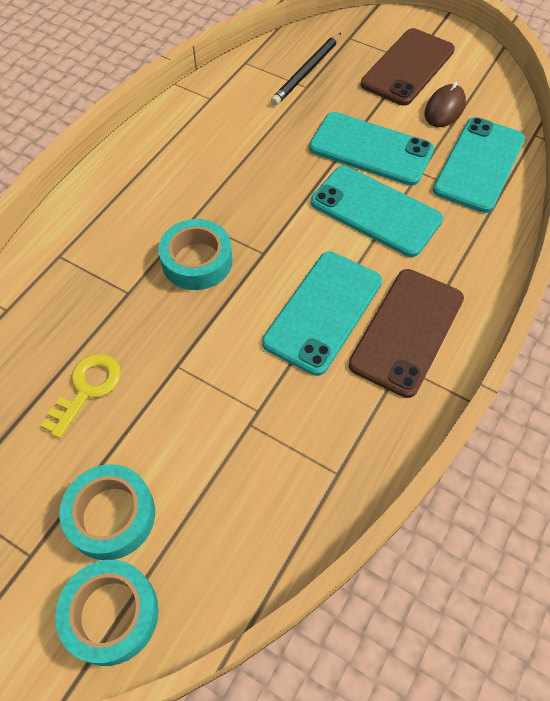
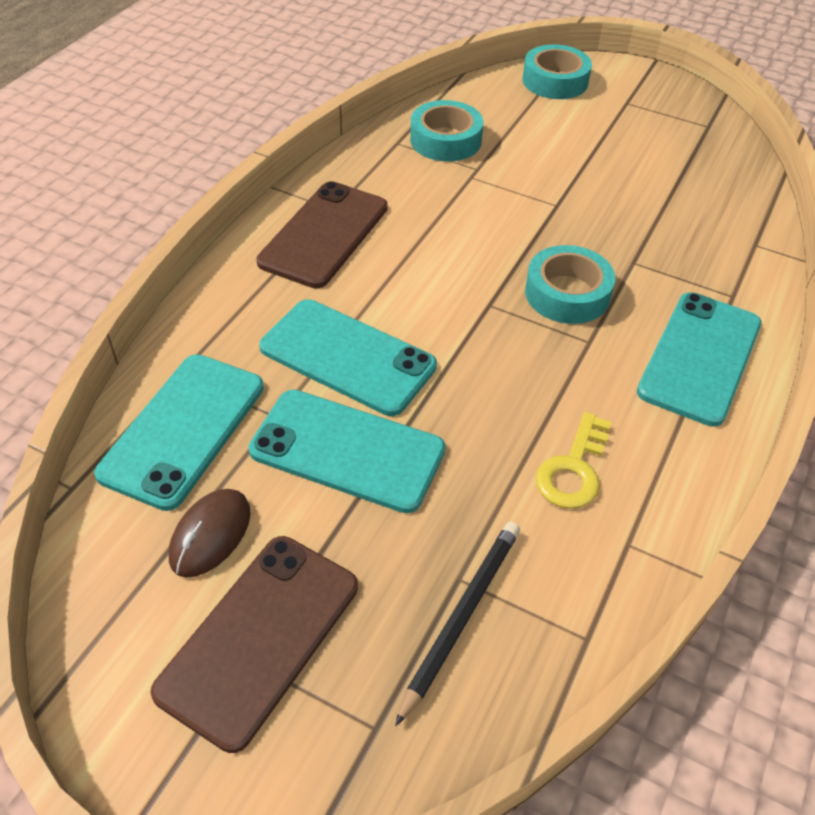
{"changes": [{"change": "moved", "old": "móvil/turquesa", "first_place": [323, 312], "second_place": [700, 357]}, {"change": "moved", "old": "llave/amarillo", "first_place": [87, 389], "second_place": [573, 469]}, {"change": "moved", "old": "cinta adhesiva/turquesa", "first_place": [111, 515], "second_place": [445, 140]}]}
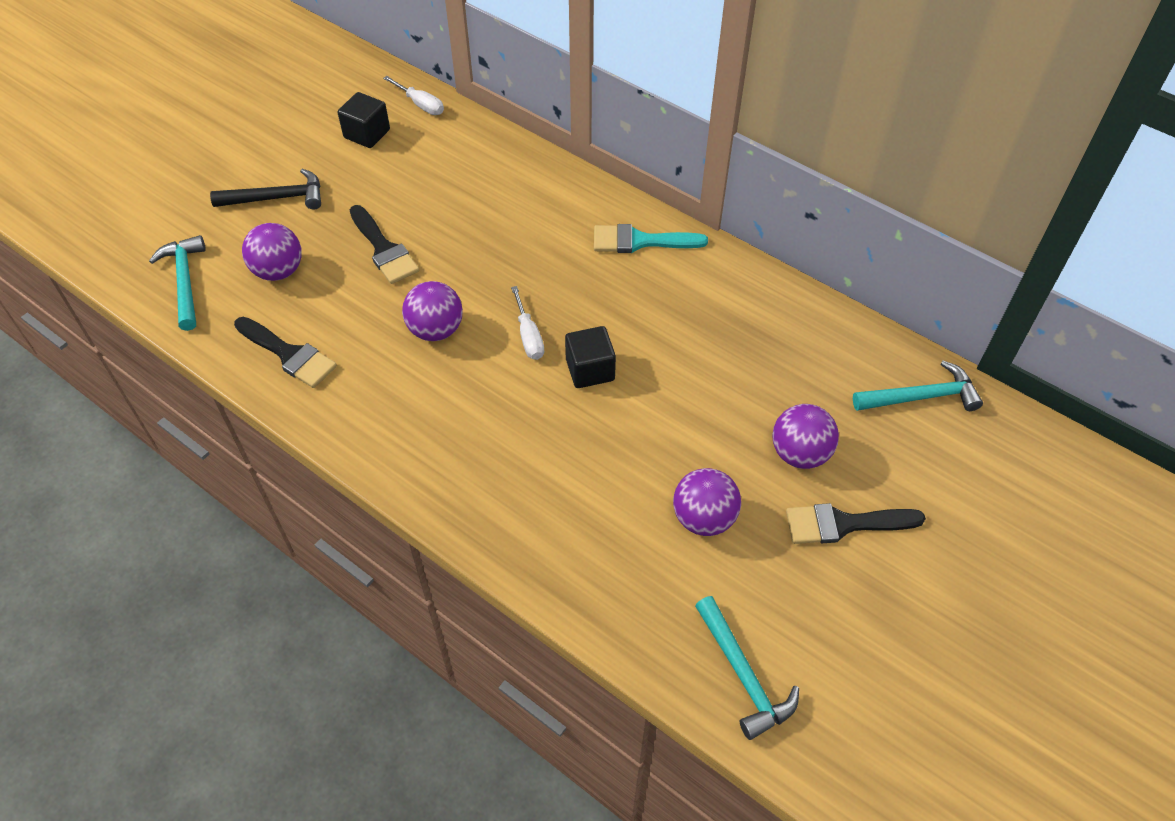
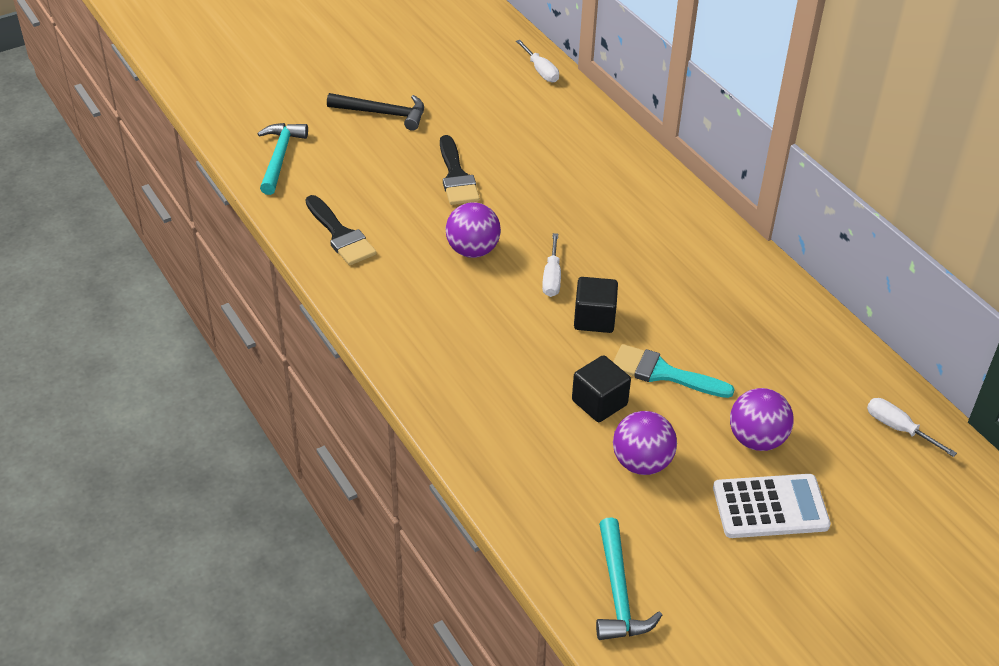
{"changes": [{"change": "moved", "old": "cubo/negro", "first_place": [367, 134], "second_place": [599, 402]}, {"change": "removed", "old": "pelota/morado", "first_place": [278, 271]}, {"change": "moved", "old": "pincel/turquesa", "first_place": [640, 241], "second_place": [663, 373]}, {"change": "replaced", "old": "martillo/turquesa", "new": "destornillador/blanco", "first_place": [921, 396], "second_place": [899, 429]}, {"change": "replaced", "old": "pincel/negro", "new": "calculadora/blanco", "first_place": [844, 524], "second_place": [770, 507]}]}
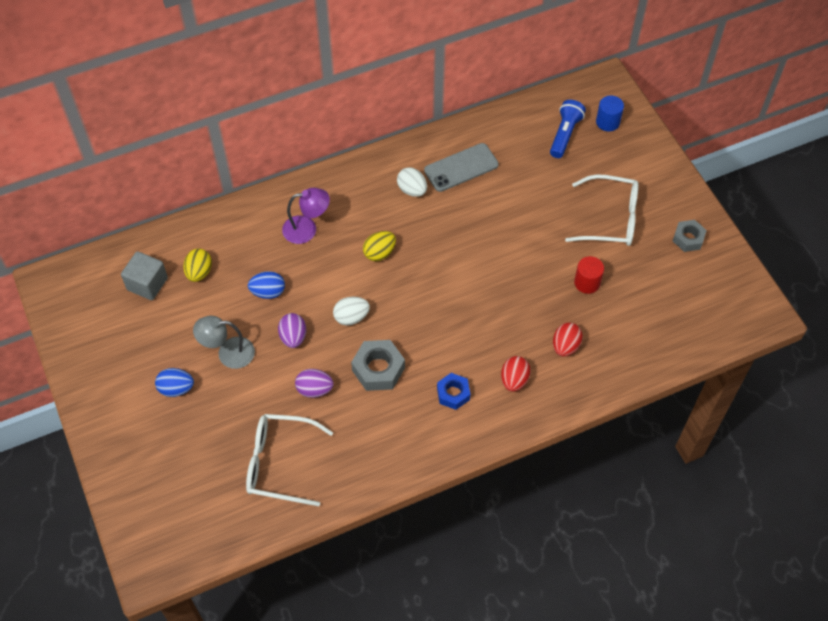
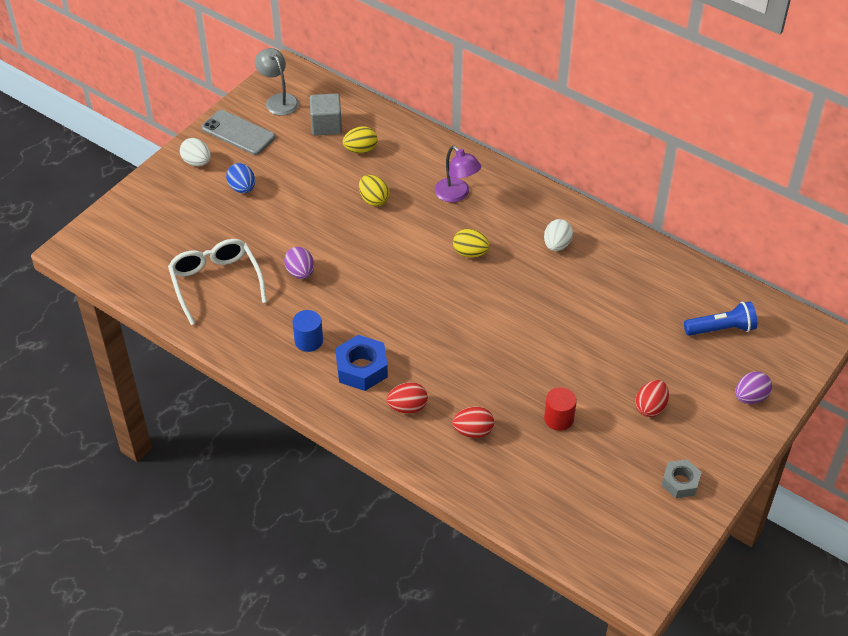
{"changes": [{"change": "moved", "old": "cilindro/azul", "first_place": [607, 122], "second_place": [309, 341]}, {"change": "moved", "old": "móvil/gris", "first_place": [461, 167], "second_place": [238, 133]}, {"change": "replaced", "old": "gafas/blanco", "new": "huevo/rojo", "first_place": [611, 219], "second_place": [650, 407]}, {"change": "recoloured", "old": "huevo/azul", "new": "huevo/amarillo", "first_place": [268, 292], "second_place": [374, 200]}, {"change": "moved", "old": "huevo/blanco", "first_place": [351, 317], "second_place": [197, 162]}, {"change": "moved", "old": "huevo/morado", "first_place": [293, 337], "second_place": [750, 397]}, {"change": "moved", "old": "lámpara/gris", "first_place": [228, 353], "second_place": [278, 100]}, {"change": "removed", "old": "tuerca/gris", "first_place": [378, 369]}, {"change": "resized", "old": "tuerca/azul", "first_place": [453, 394], "second_place": [361, 368], "factor": 1.51}]}
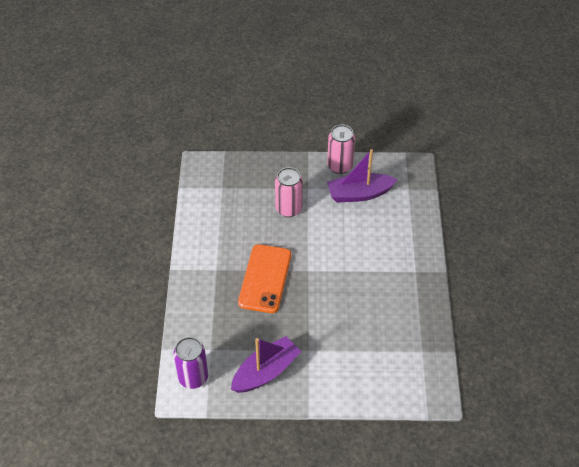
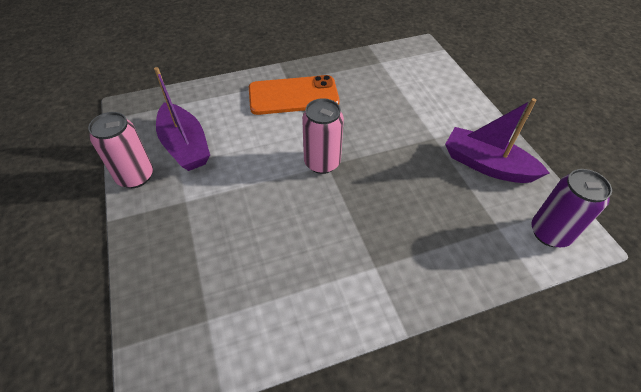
{"changes": [{"change": "moved", "old": "lata/rosa", "first_place": [288, 209], "second_place": [322, 162]}, {"change": "moved", "old": "móvil/naranja", "first_place": [265, 279], "second_place": [293, 96]}]}
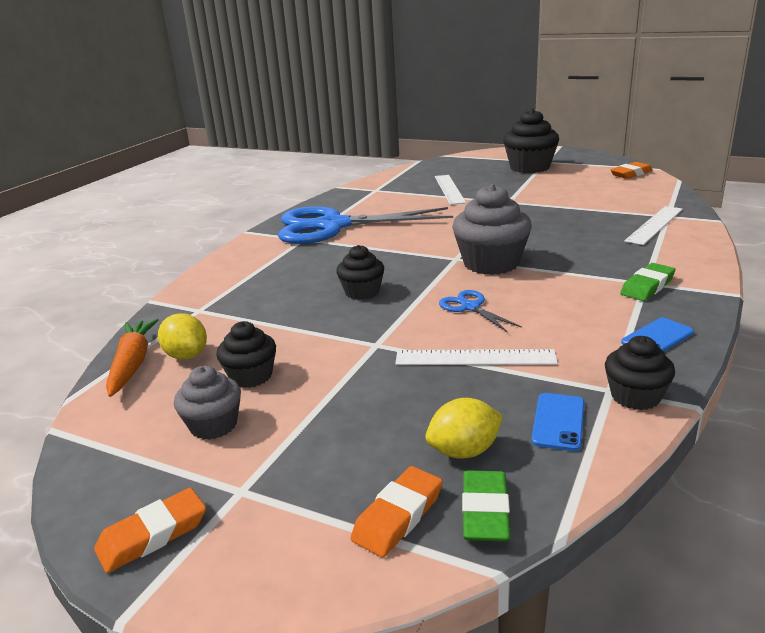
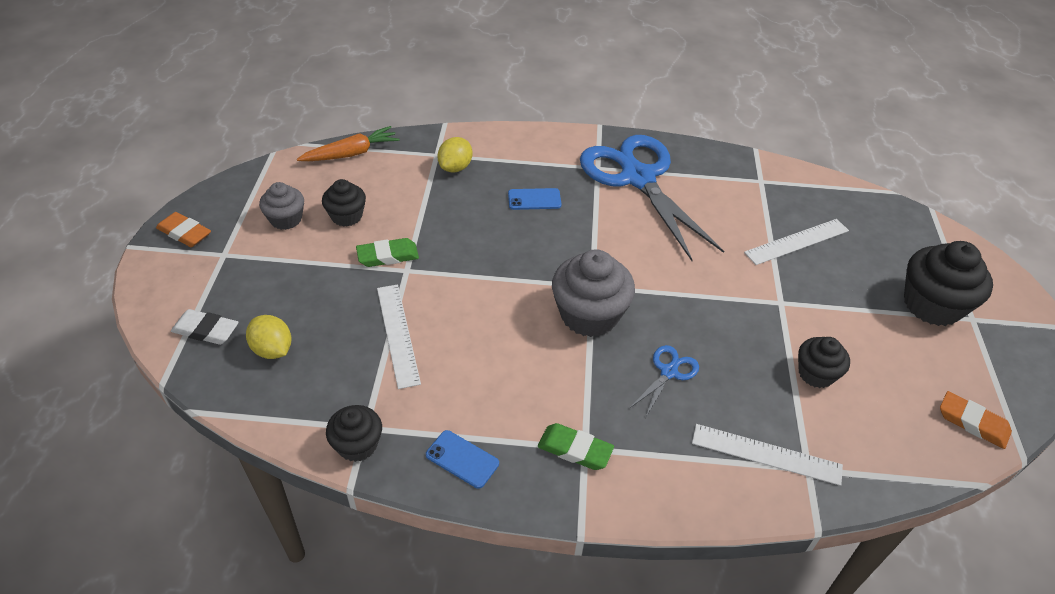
{"changes": [{"change": "moved", "old": "magdalena/negro", "first_place": [362, 292], "second_place": [816, 374]}, {"change": "moved", "old": "tijeras/azul", "first_place": [470, 307], "second_place": [668, 372]}, {"change": "moved", "old": "limón/amarillo", "first_place": [186, 355], "second_place": [455, 167]}, {"change": "moved", "old": "móvil/azul", "first_place": [558, 422], "second_place": [534, 199]}, {"change": "recoloured", "old": "goma de borrar/naranja", "new": "goma de borrar/blanco", "first_place": [398, 516], "second_place": [206, 330]}, {"change": "moved", "old": "goma de borrar/verde", "first_place": [485, 511], "second_place": [388, 256]}]}
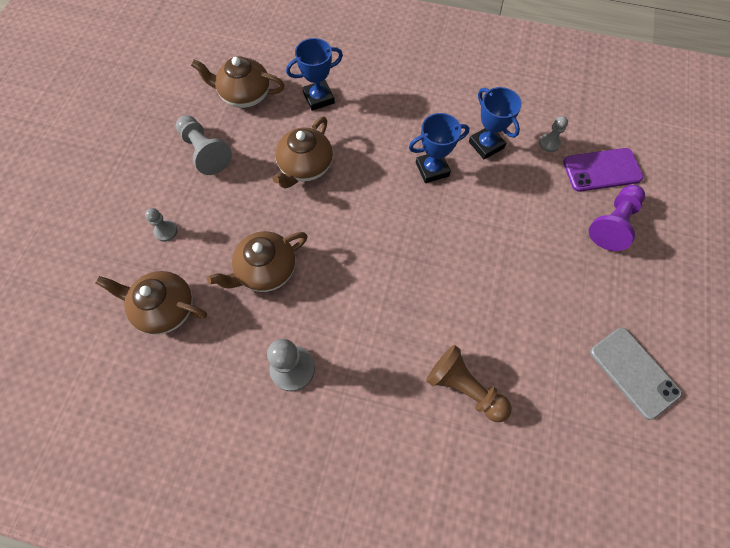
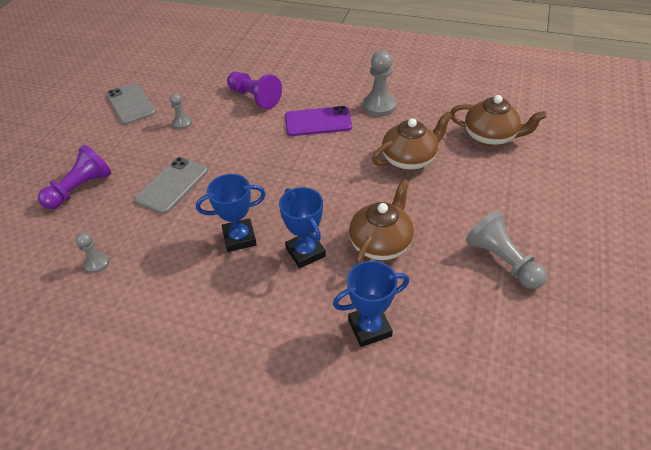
{"changes": [{"change": "removed", "old": "tetera/marrón", "first_place": [244, 95]}, {"change": "moved", "old": "trofeo/azul", "first_place": [486, 145], "second_place": [305, 252]}, {"change": "moved", "old": "móvil/morado", "first_place": [602, 170], "second_place": [318, 122]}, {"change": "moved", "old": "peón/gris", "first_place": [166, 231], "second_place": [182, 123]}, {"change": "recoloured", "old": "peón/marrón", "new": "peón/morado", "first_place": [464, 387], "second_place": [254, 98]}, {"change": "added", "new": "móvil/gris", "second_place": [172, 185]}]}
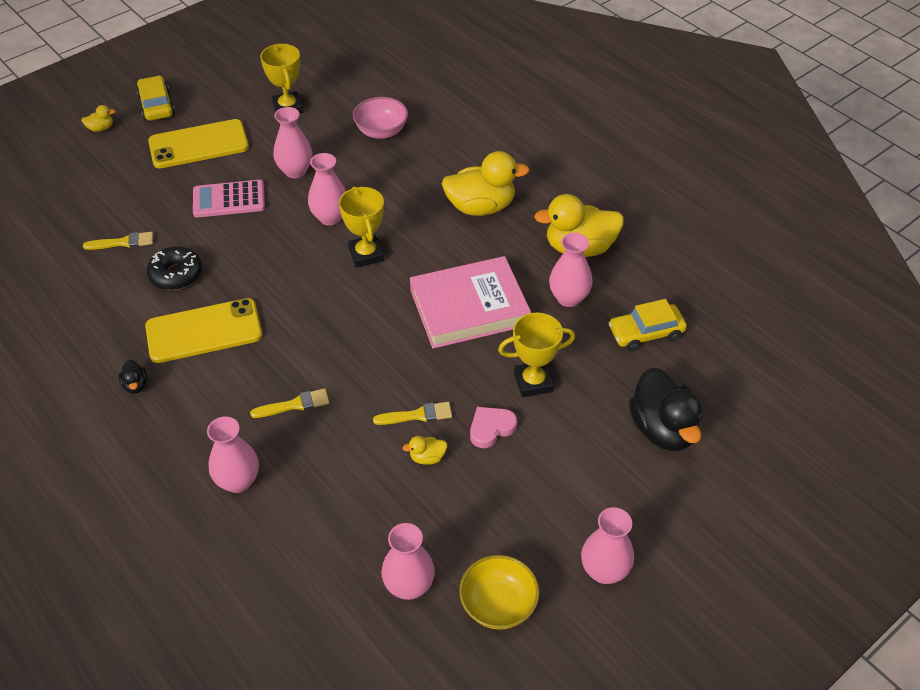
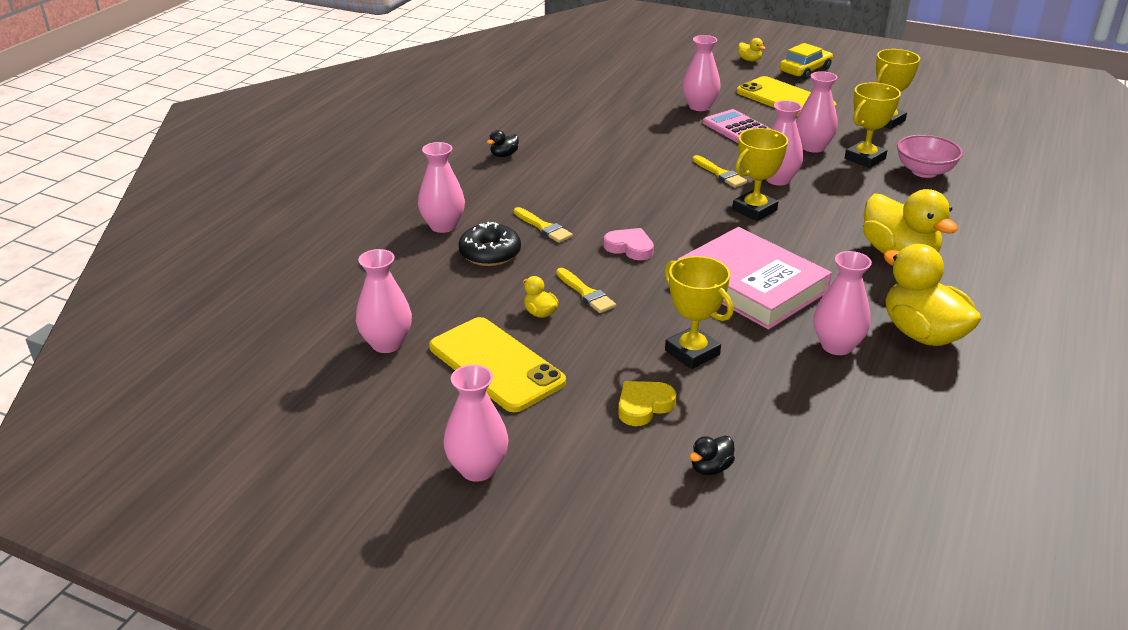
{"changes": [{"change": "moved", "old": "pincel/amarillo", "first_place": [123, 242], "second_place": [720, 174]}, {"change": "moved", "old": "rosquilla/negro", "first_place": [176, 274], "second_place": [490, 253]}, {"change": "moved", "old": "móvil/amarillo", "first_place": [204, 331], "second_place": [496, 364]}, {"change": "removed", "old": "coche/amarillo", "first_place": [646, 333]}, {"change": "resized", "old": "pato/negro", "first_place": [663, 429], "second_place": [710, 468], "factor": 0.43}, {"change": "moved", "old": "corazón/rosa", "first_place": [491, 428], "second_place": [630, 247]}, {"change": "removed", "old": "cuenco/amarillo", "first_place": [498, 605]}, {"change": "added", "new": "florero/rosa", "second_place": [699, 106]}, {"change": "added", "new": "trofeo/amarillo", "second_place": [865, 159]}, {"change": "added", "new": "corazón/amarillo", "second_place": [643, 406]}]}
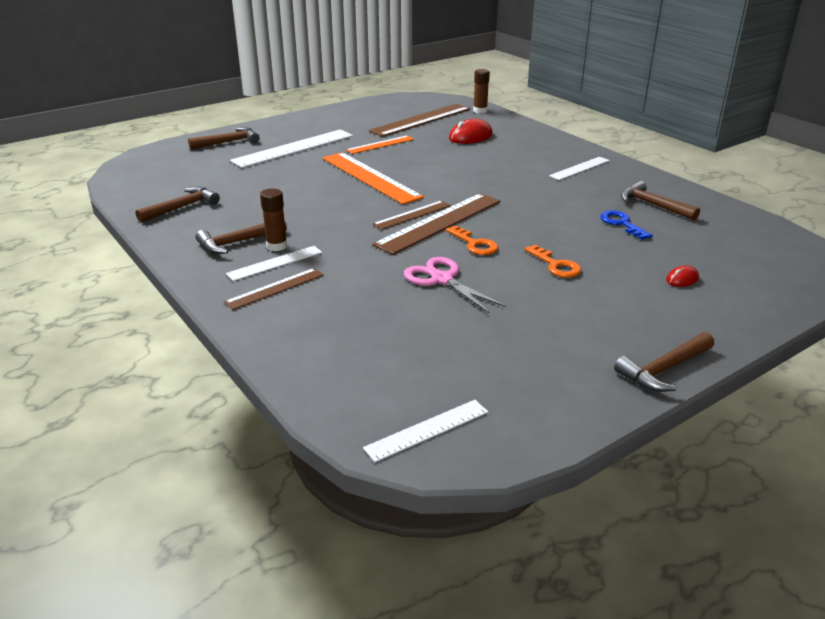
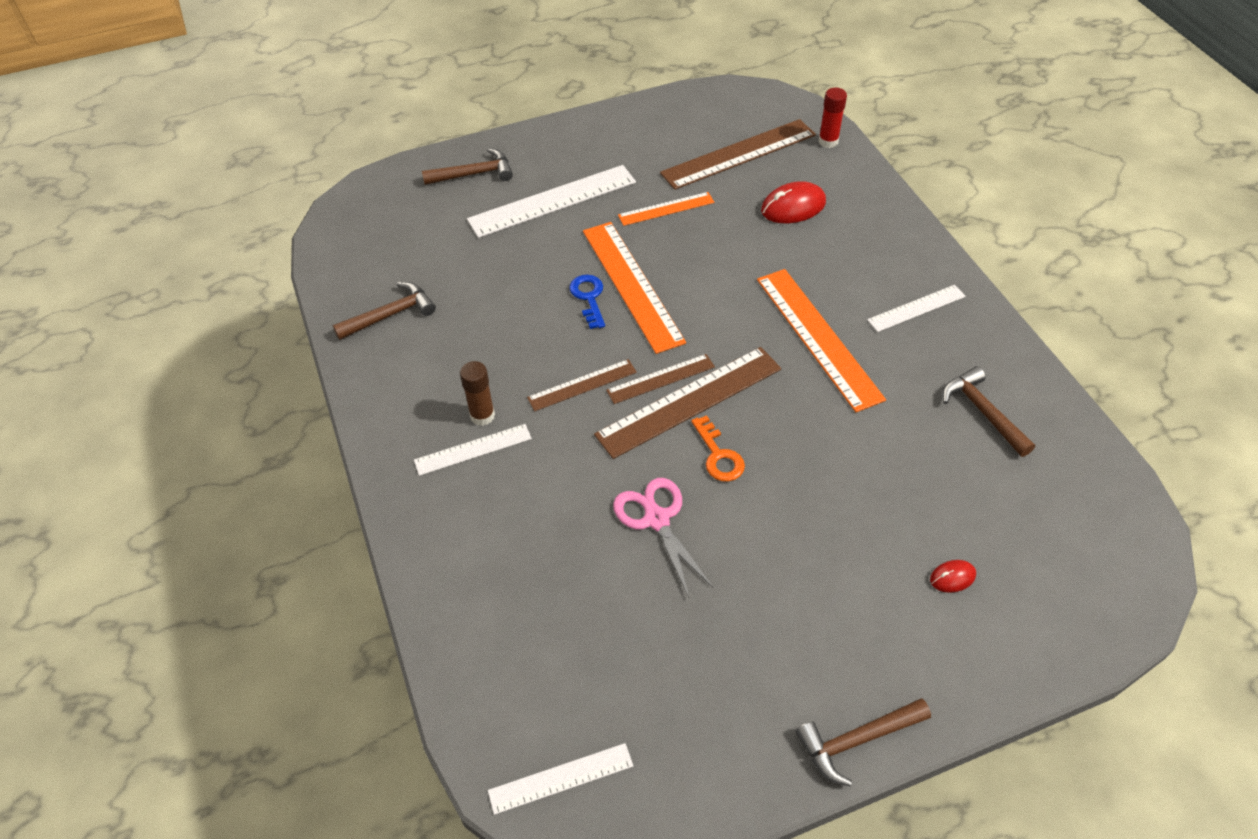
{"changes": [{"change": "recoloured", "old": "barra de pegamento/marrón", "new": "barra de pegamento/rojo", "first_place": [480, 111], "second_place": [828, 141]}, {"change": "moved", "old": "llave/azul", "first_place": [621, 224], "second_place": [589, 298]}, {"change": "removed", "old": "martillo/marrón", "first_place": [238, 242]}, {"change": "removed", "old": "llave/naranja", "first_place": [556, 265]}, {"change": "moved", "old": "regla/marrón", "first_place": [275, 288], "second_place": [582, 385]}, {"change": "added", "new": "regla/naranja", "second_place": [817, 337]}]}
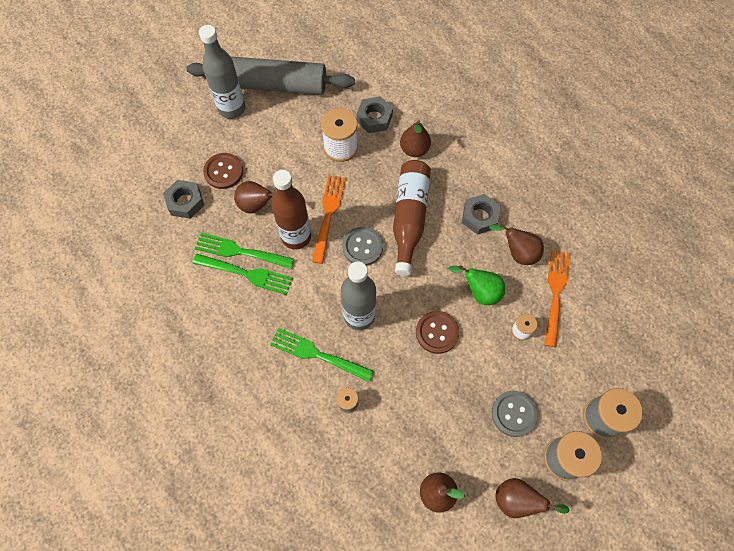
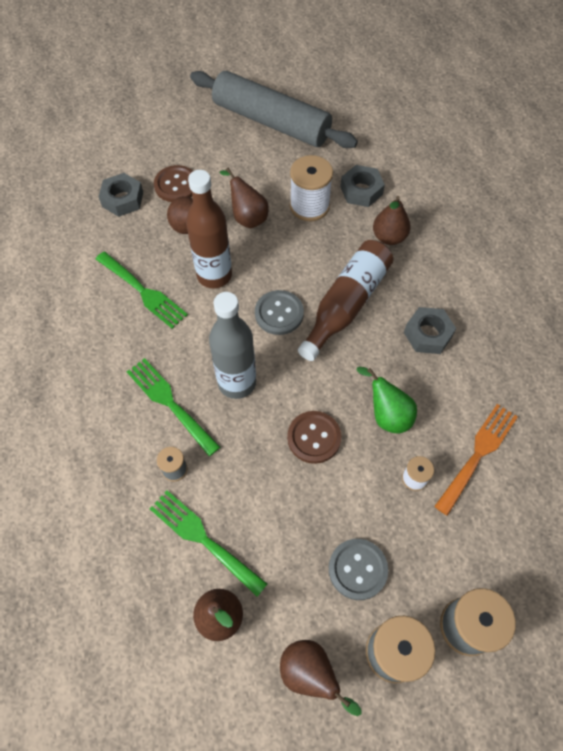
{"changes": [{"change": "removed", "old": "botella/gris", "first_place": [232, 108]}, {"change": "removed", "old": "tenedor/naranja", "first_place": [328, 214]}, {"change": "moved", "old": "pera/marrón", "first_place": [518, 252], "second_place": [247, 217]}, {"change": "moved", "old": "tenedor/verde", "first_place": [240, 251], "second_place": [203, 539]}]}
